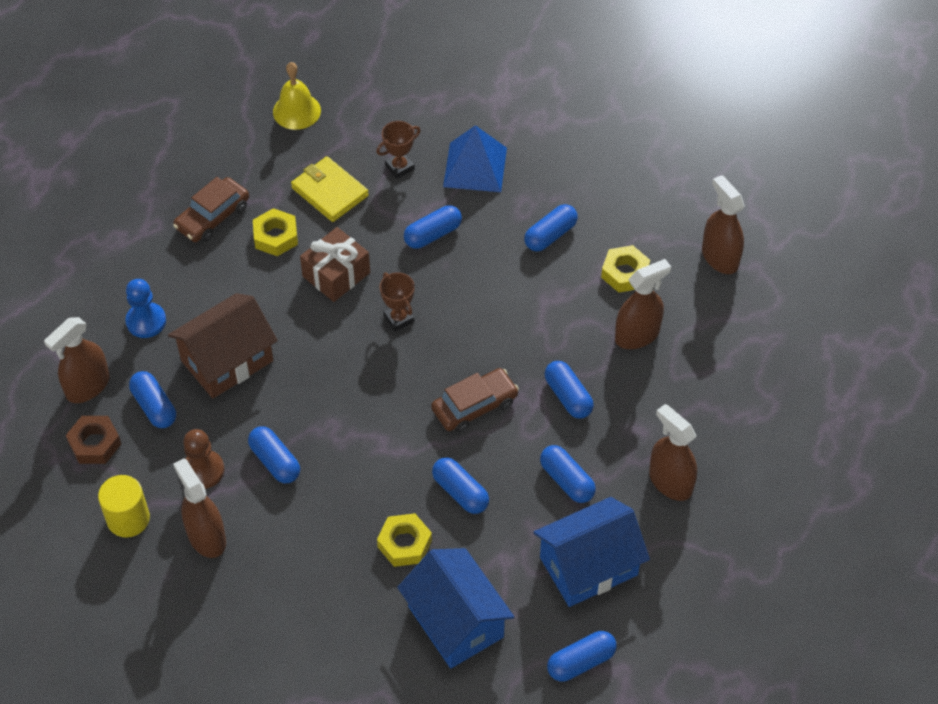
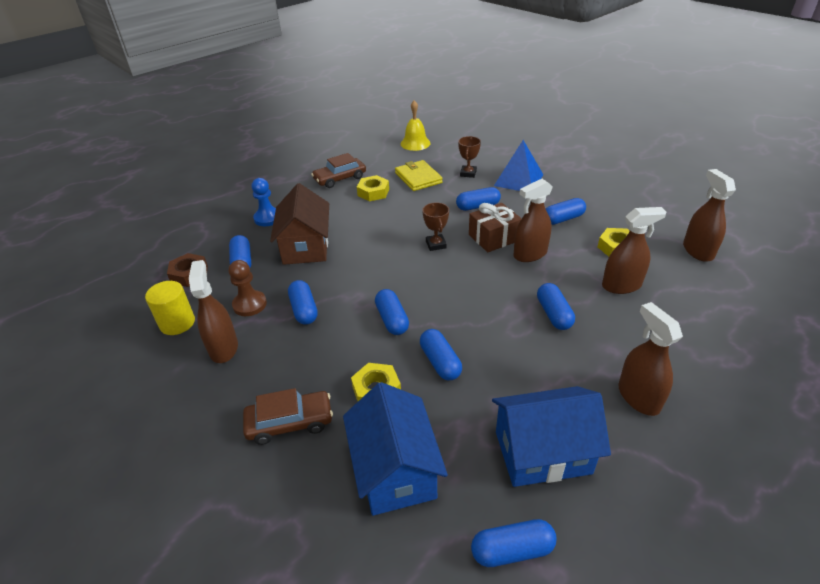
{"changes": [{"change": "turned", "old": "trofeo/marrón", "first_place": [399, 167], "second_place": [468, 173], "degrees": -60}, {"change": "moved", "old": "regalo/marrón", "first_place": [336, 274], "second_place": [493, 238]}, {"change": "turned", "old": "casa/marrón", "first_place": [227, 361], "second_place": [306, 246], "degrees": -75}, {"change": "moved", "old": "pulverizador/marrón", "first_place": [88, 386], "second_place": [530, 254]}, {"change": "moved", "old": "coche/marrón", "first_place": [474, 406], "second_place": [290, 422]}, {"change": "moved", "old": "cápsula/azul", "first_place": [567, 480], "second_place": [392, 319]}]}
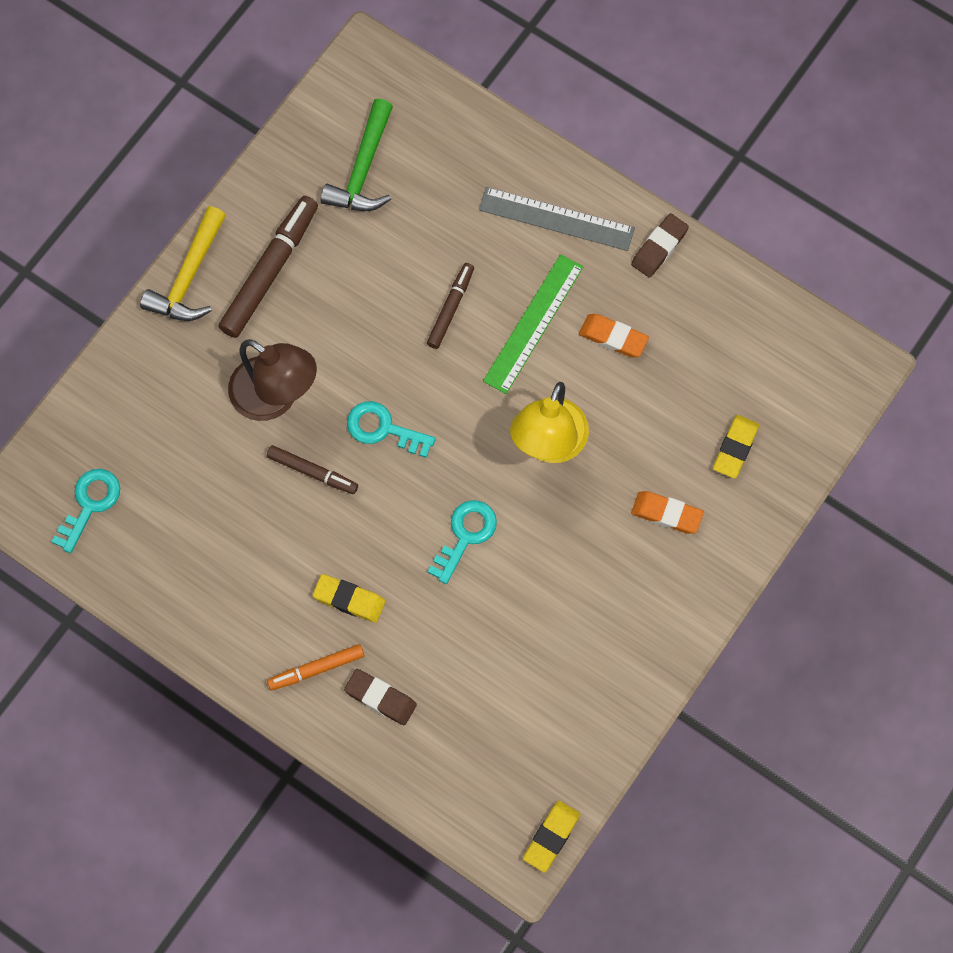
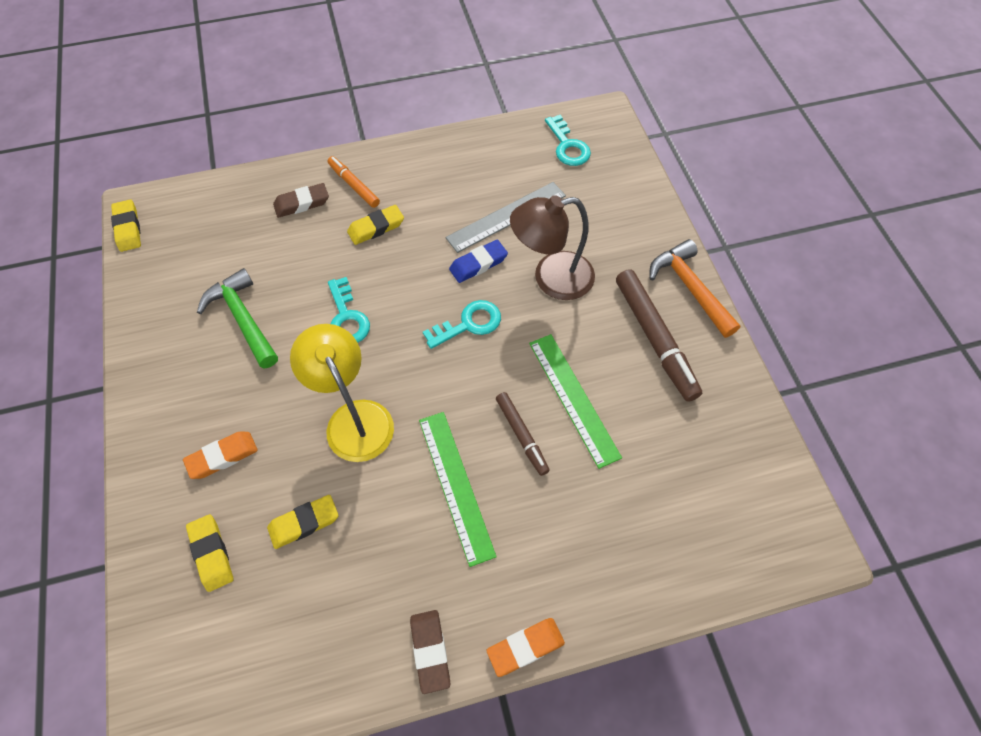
{"changes": [{"change": "moved", "old": "martillo/verde", "first_place": [363, 170], "second_place": [243, 318]}, {"change": "moved", "old": "regla/gris", "first_place": [556, 219], "second_place": [506, 216]}, {"change": "recoloured", "old": "martillo/amarillo", "new": "martillo/naranja", "first_place": [189, 277], "second_place": [689, 288]}, {"change": "moved", "old": "goma de borrar/naranja", "first_place": [613, 337], "second_place": [525, 647]}, {"change": "replaced", "old": "rotulador/marrón", "new": "goma de borrar/azul", "first_place": [312, 472], "second_place": [478, 264]}, {"change": "turned", "old": "rotulador/naranja", "first_place": [316, 669], "second_place": [354, 185], "degrees": -60}, {"change": "added", "new": "regla/verde", "second_place": [573, 398]}, {"change": "added", "new": "goma de borrar/amarillo", "second_place": [304, 523]}]}
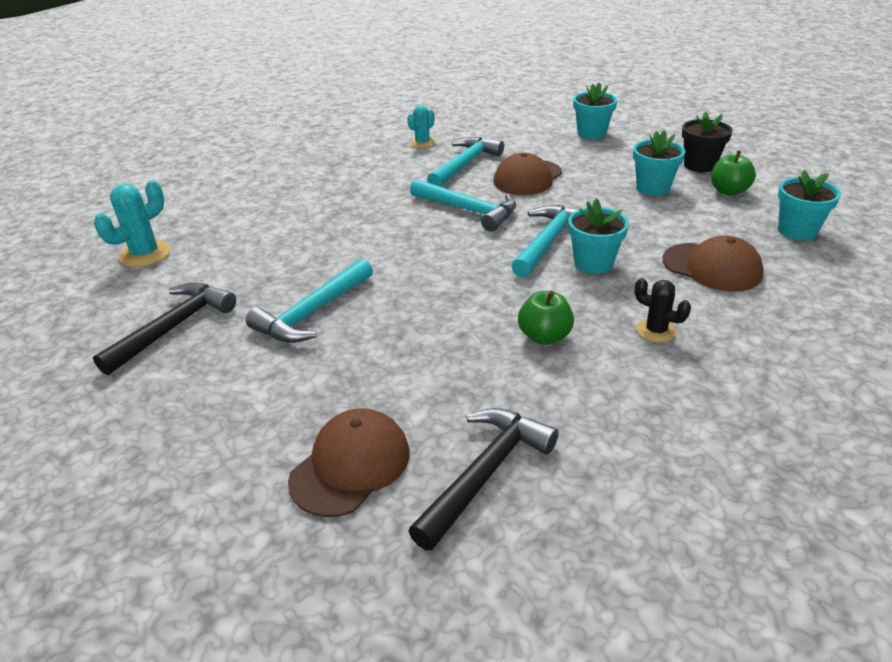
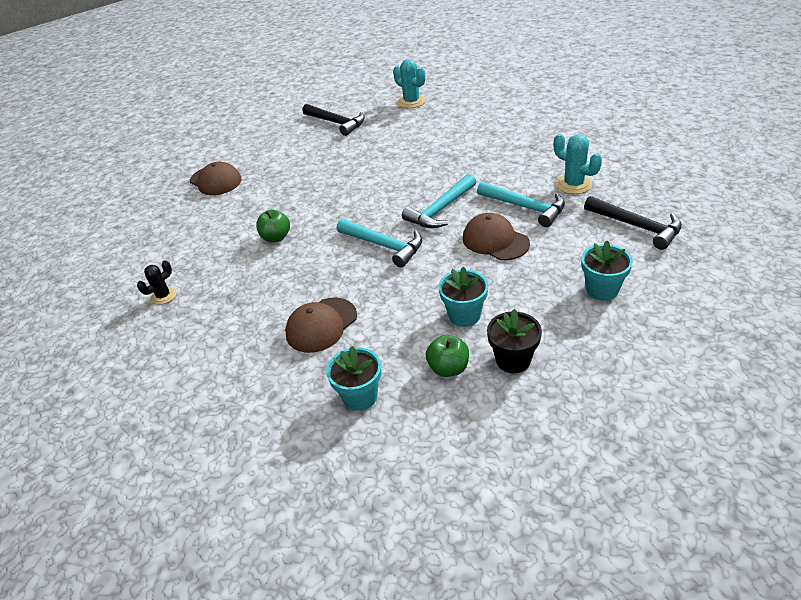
{"changes": [{"change": "resized", "old": "cactus/turquesa", "first_place": [422, 143], "second_place": [573, 184], "factor": 1.54}, {"change": "removed", "old": "maceta/turquesa", "first_place": [593, 263]}, {"change": "removed", "old": "martillo/turquesa", "first_place": [312, 313]}, {"change": "moved", "old": "cactus/negro", "first_place": [656, 331], "second_place": [163, 296]}, {"change": "moved", "old": "martillo/negro", "first_place": [485, 473], "second_place": [637, 226]}]}
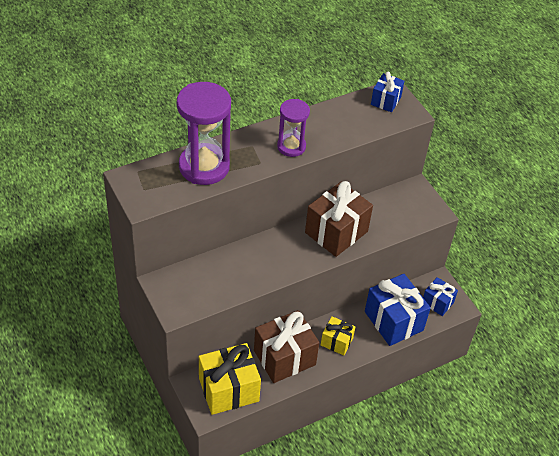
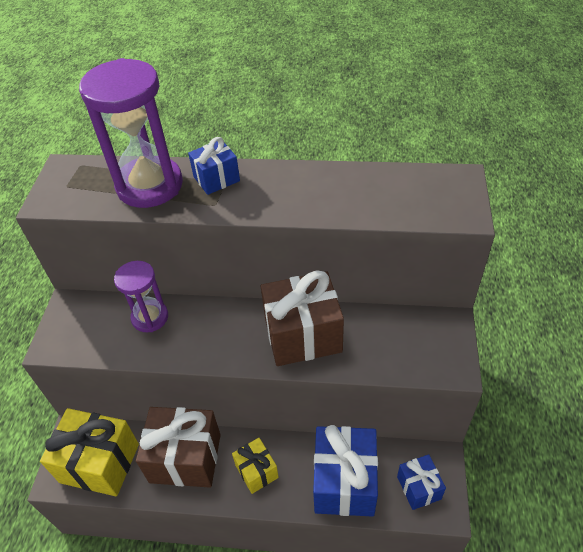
{"changes": [{"change": "moved", "old": "regalo/azul", "first_place": [386, 101], "second_place": [216, 179]}, {"change": "moved", "old": "reloj de arena/morado", "first_place": [291, 146], "second_place": [150, 317]}]}
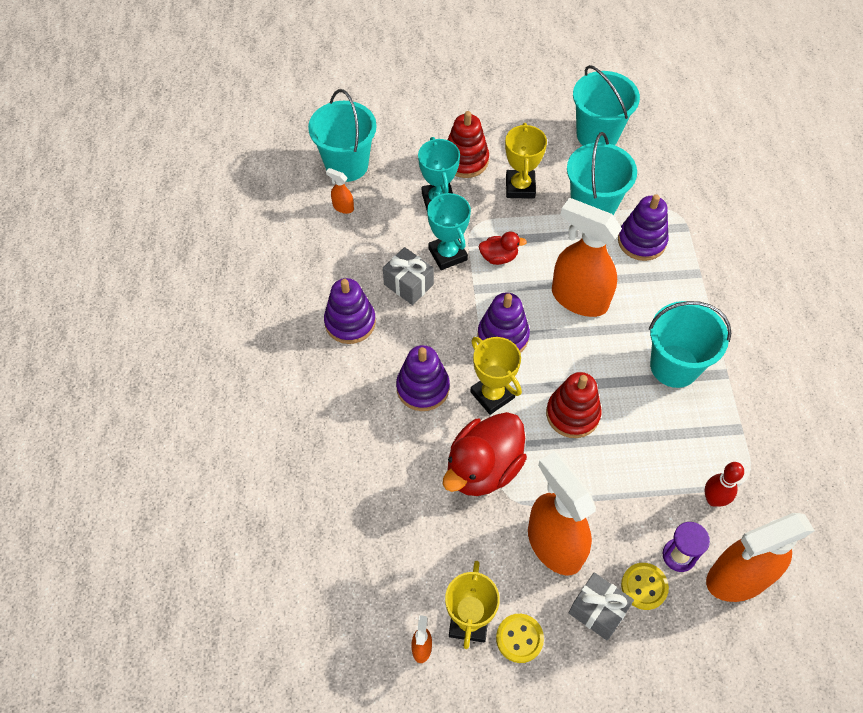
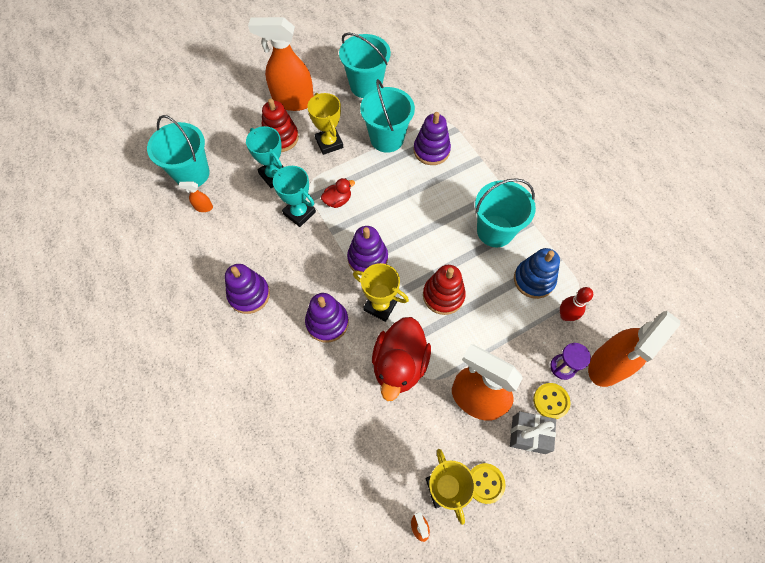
{"changes": [{"change": "moved", "old": "pulverizador/naranja", "first_place": [578, 298], "second_place": [293, 101]}, {"change": "removed", "old": "regalo/gris", "first_place": [408, 284]}, {"change": "added", "new": "juguete apilable/azul", "second_place": [534, 280]}]}
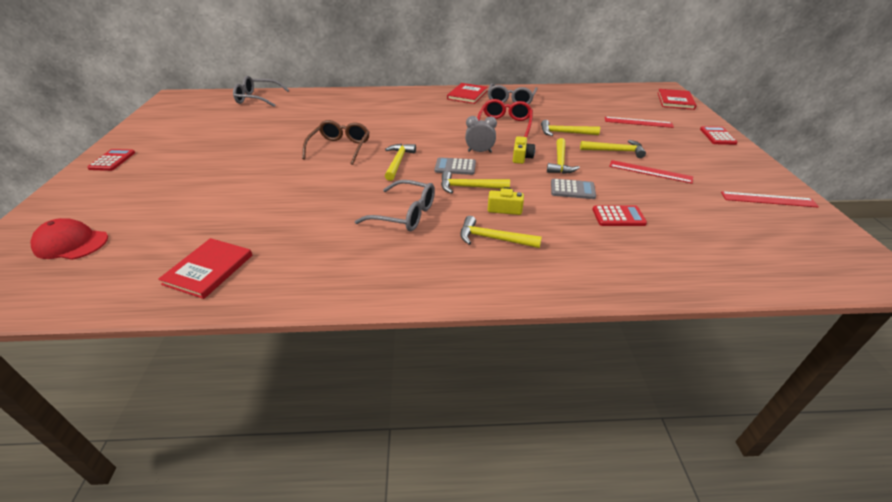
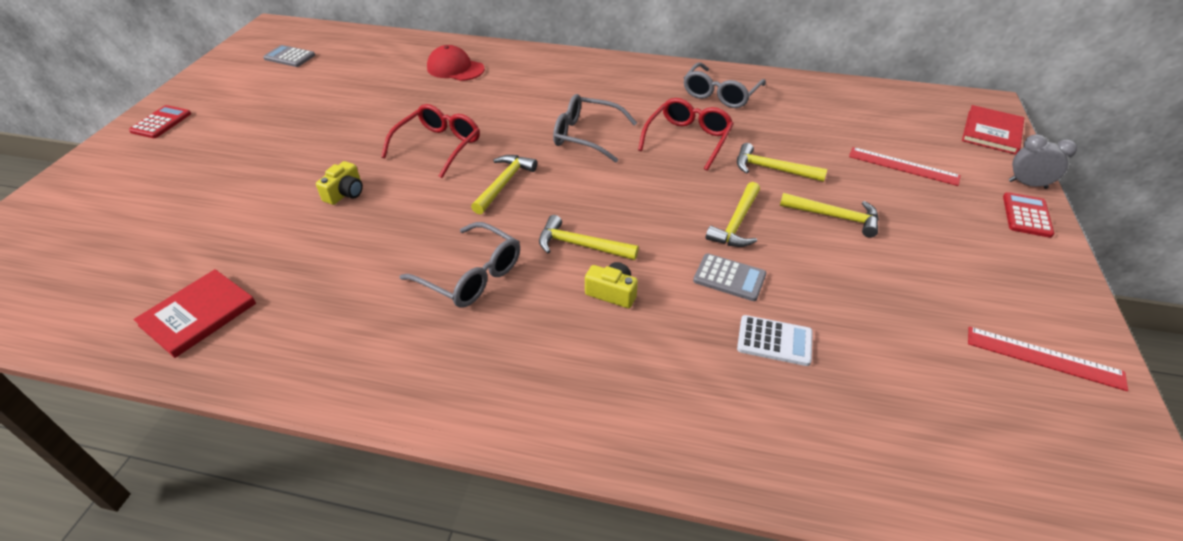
{"changes": [{"change": "moved", "old": "gafas/gris", "first_place": [257, 98], "second_place": [586, 136]}, {"change": "removed", "old": "libro/rojo", "first_place": [467, 95]}, {"change": "moved", "old": "despertador/gris", "first_place": [479, 151], "second_place": [1027, 184]}, {"change": "recoloured", "old": "gafas/marrón", "new": "gafas/rojo", "first_place": [340, 148], "second_place": [438, 146]}, {"change": "moved", "old": "cámara/amarillo", "first_place": [521, 157], "second_place": [345, 193]}, {"change": "moved", "old": "calculadora/gris", "first_place": [455, 167], "second_place": [289, 57]}, {"change": "removed", "old": "regla/rojo", "first_place": [650, 171]}, {"change": "recoloured", "old": "calculadora/rojo", "new": "calculadora/blanco", "first_place": [618, 216], "second_place": [774, 341]}, {"change": "removed", "old": "martillo/amarillo", "first_place": [493, 238]}, {"change": "moved", "old": "gorra/rojo", "first_place": [71, 243], "second_place": [455, 68]}]}
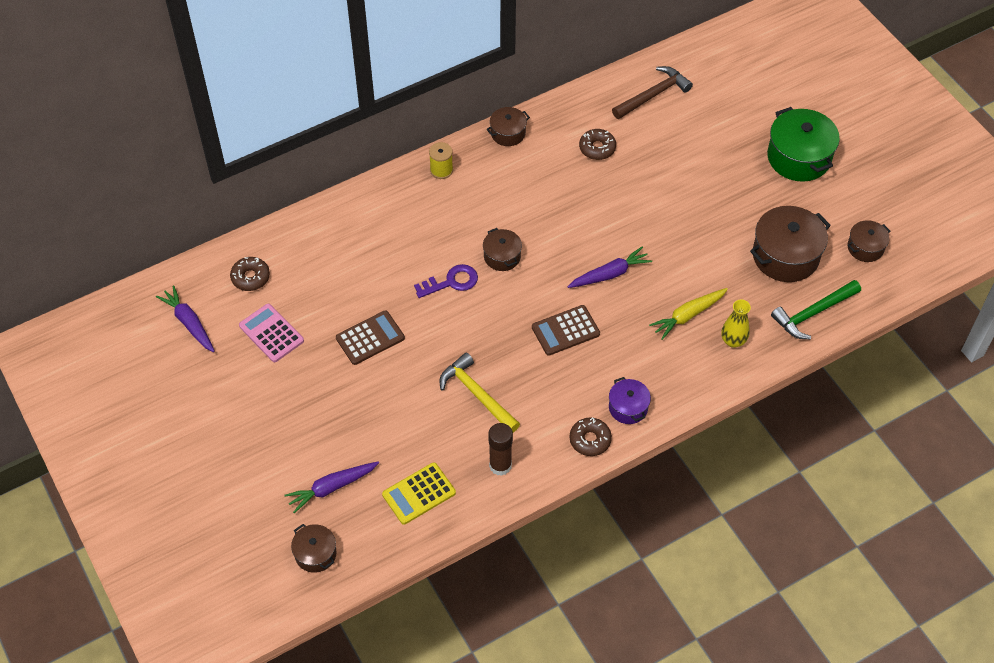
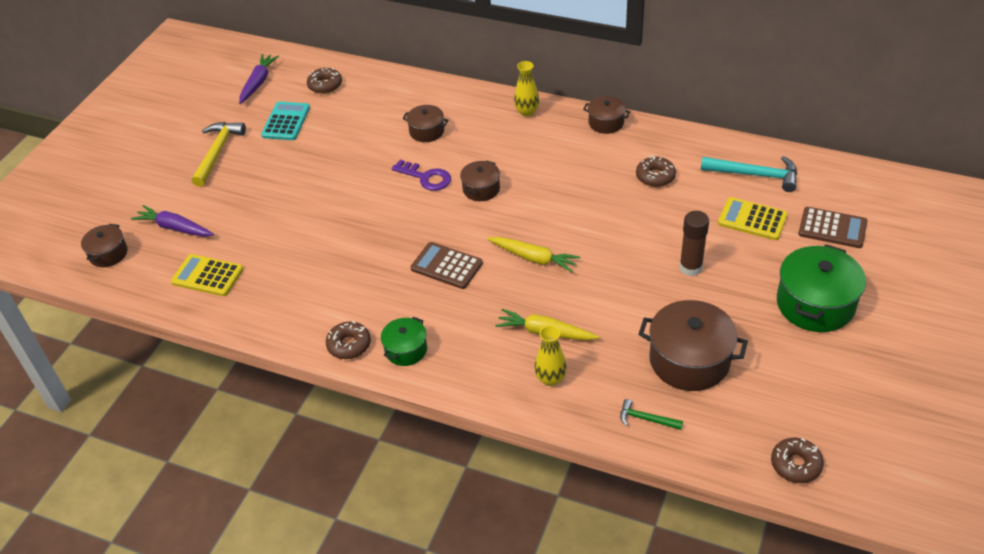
{"changes": [{"change": "recoloured", "old": "martillo/marrón", "new": "martillo/turquesa", "first_place": [653, 95], "second_place": [755, 175]}, {"change": "replaced", "old": "carrete/amarillo", "new": "florero/amarillo", "first_place": [441, 170], "second_place": [527, 112]}, {"change": "moved", "old": "olla/marrón", "first_place": [865, 247], "second_place": [426, 131]}, {"change": "recoloured", "old": "zanahoria/morado", "new": "zanahoria/amarillo", "first_place": [610, 274], "second_place": [534, 258]}, {"change": "resized", "old": "martillo/verde", "first_place": [813, 313], "second_place": [646, 419], "factor": 0.54}, {"change": "recoloured", "old": "calculadora/rosa", "new": "calculadora/turquesa", "first_place": [271, 333], "second_place": [286, 122]}, {"change": "moved", "old": "calculadora/marrón", "first_place": [370, 338], "second_place": [832, 228]}, {"change": "moved", "old": "martillo/amarillo", "first_place": [477, 394], "second_place": [217, 152]}, {"change": "recoloured", "old": "olla/morado", "new": "olla/verde", "first_place": [628, 407], "second_place": [406, 350]}, {"change": "moved", "old": "barra de pegamento/marrón", "first_place": [500, 465], "second_place": [690, 267]}, {"change": "added", "new": "calculadora/amarillo", "second_place": [752, 219]}, {"change": "added", "new": "rosquilla/marrón", "second_place": [795, 465]}]}
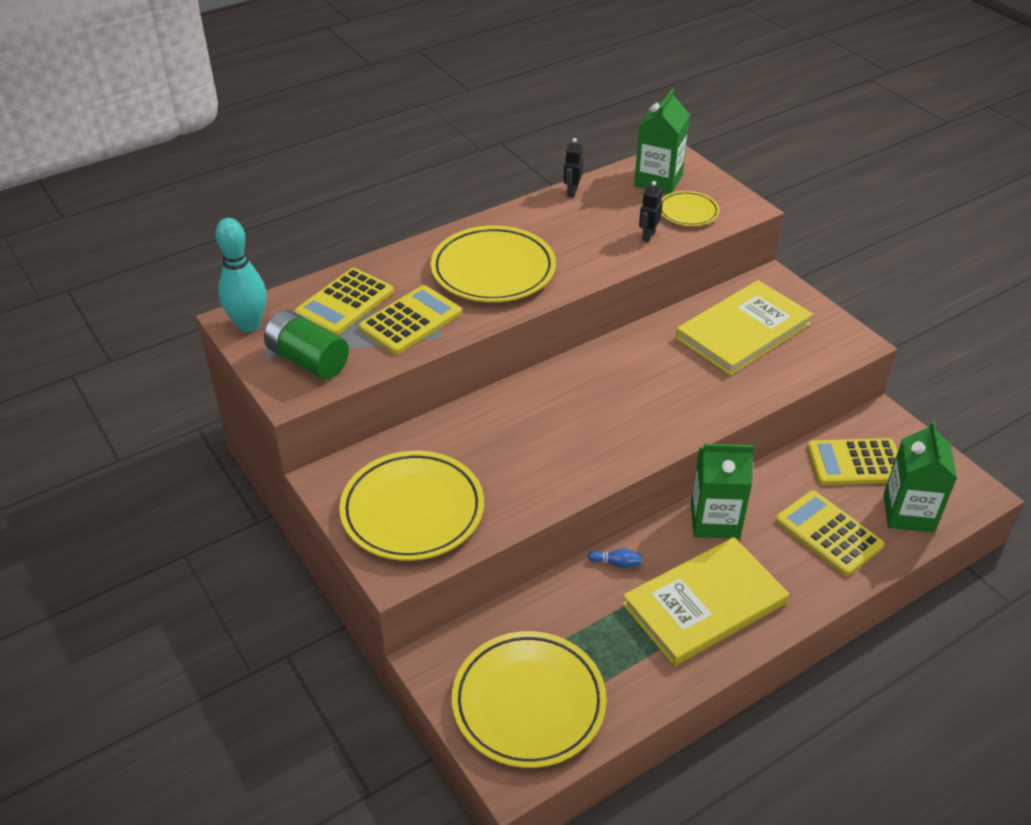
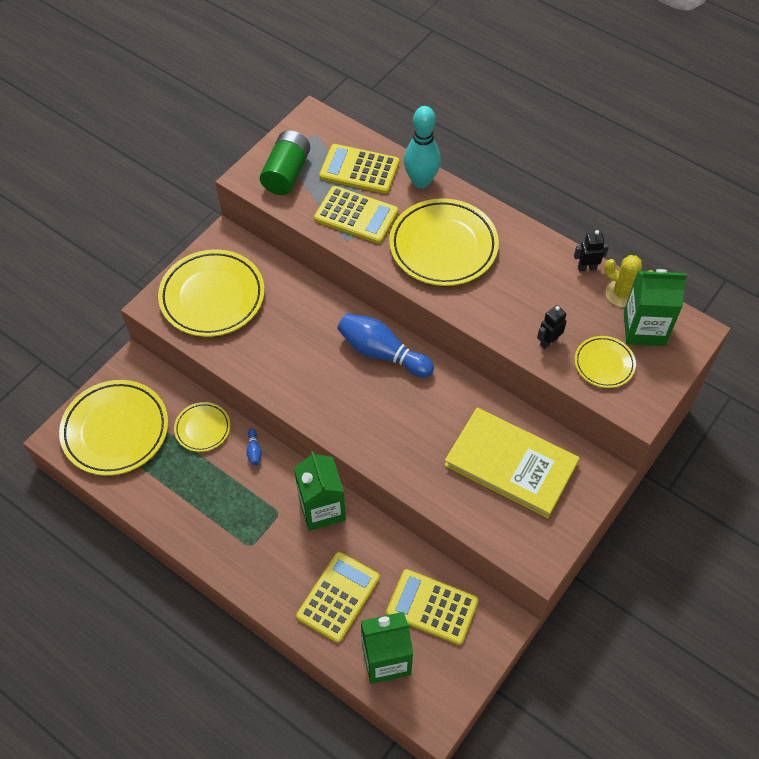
{"changes": [{"change": "turned", "old": "robot/negro", "first_place": [648, 236], "second_place": [548, 342], "degrees": -45}, {"change": "moved", "old": "bolo/turquesa", "first_place": [249, 325], "second_place": [421, 181]}, {"change": "turned", "old": "calculadora/amarillo", "first_place": [855, 463], "second_place": [432, 607], "degrees": -45}, {"change": "removed", "old": "libro/amarillo", "first_place": [704, 604]}, {"change": "added", "new": "cactus/amarillo", "second_place": [622, 294]}, {"change": "added", "new": "bolo/azul", "second_place": [382, 353]}, {"change": "added", "new": "plato/amarillo", "second_place": [202, 428]}]}
